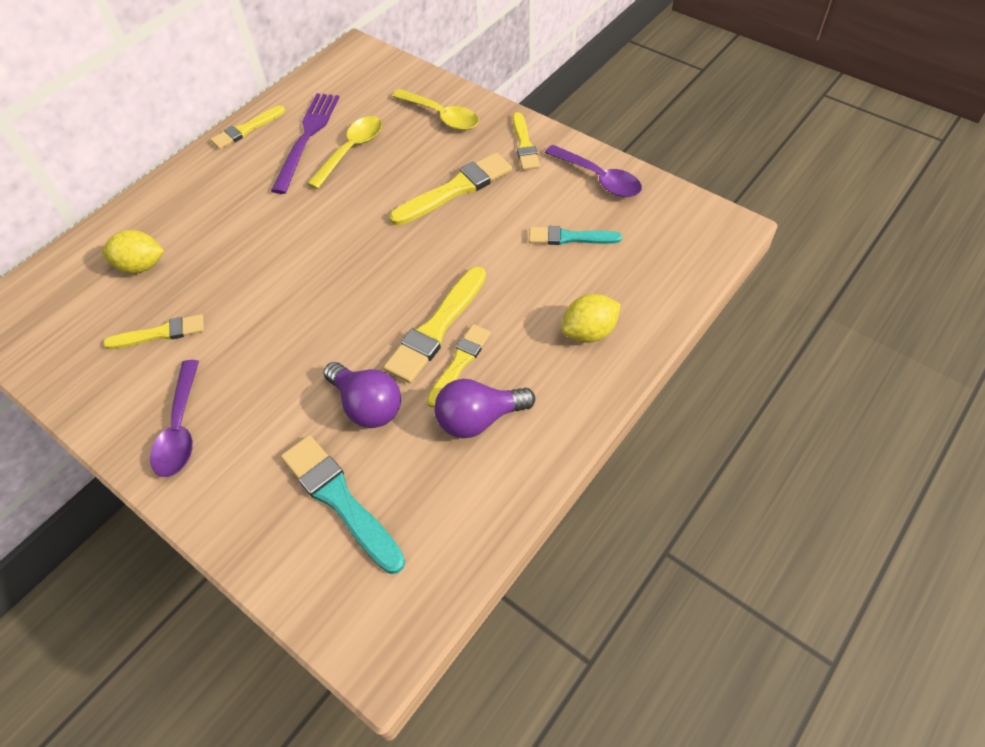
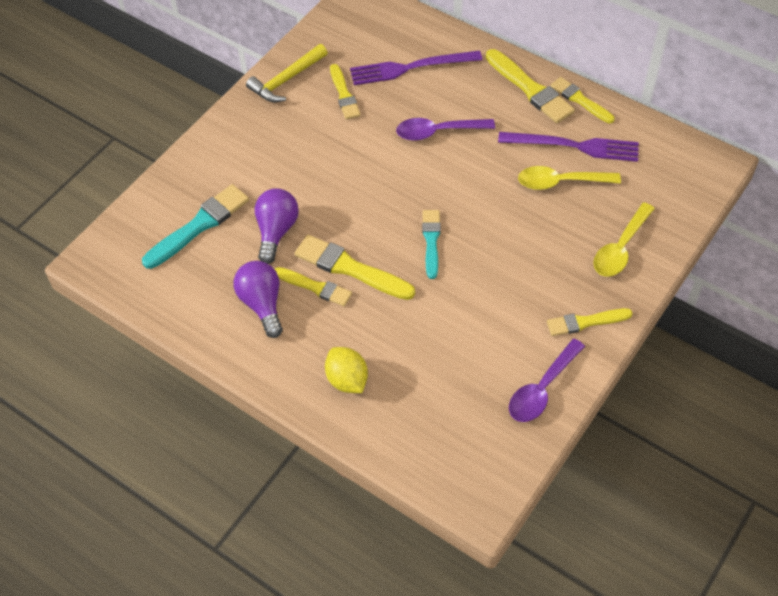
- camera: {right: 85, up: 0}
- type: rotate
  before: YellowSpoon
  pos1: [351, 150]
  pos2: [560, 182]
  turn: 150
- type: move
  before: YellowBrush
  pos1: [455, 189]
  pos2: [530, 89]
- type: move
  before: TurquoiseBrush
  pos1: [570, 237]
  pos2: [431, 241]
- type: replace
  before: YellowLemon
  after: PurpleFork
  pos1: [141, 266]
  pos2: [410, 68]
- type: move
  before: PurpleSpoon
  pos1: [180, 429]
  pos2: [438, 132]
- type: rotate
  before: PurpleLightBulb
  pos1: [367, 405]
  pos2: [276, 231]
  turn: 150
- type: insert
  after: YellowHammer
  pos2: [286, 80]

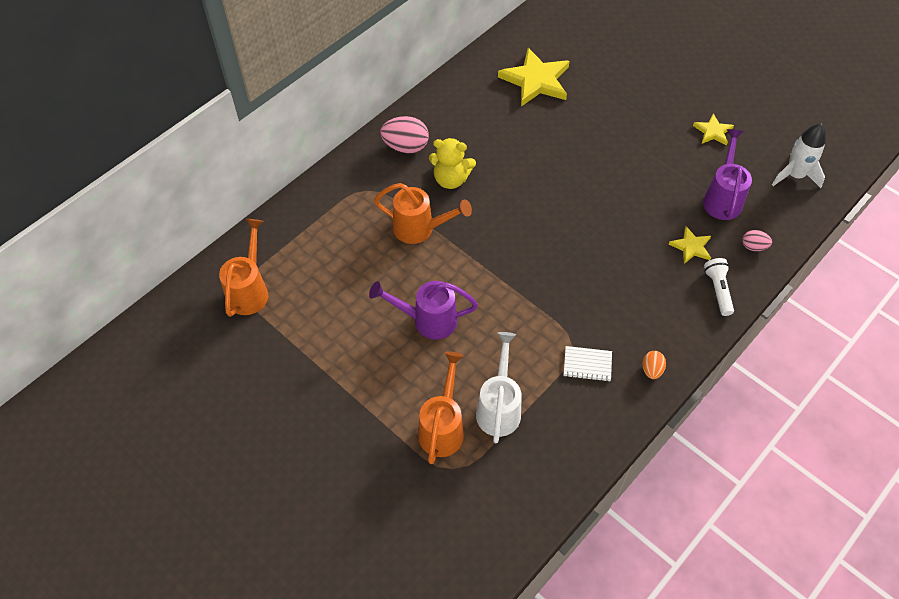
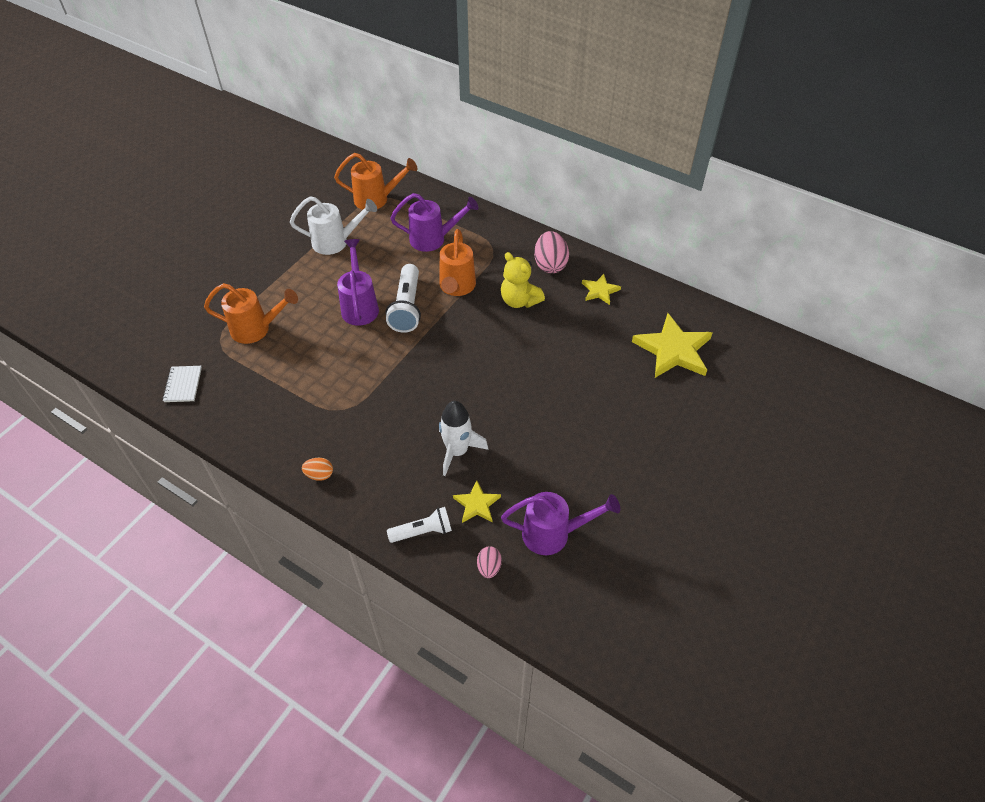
- camera: {right: 80, up: -5}
- type: move
  before: YellowStar
  pos1: [713, 131]
  pos2: [600, 291]
- type: move
  before: WhiteRocket
  pos1: [794, 175]
  pos2: [457, 451]
- type: rotate
  before: YellowTeddyBear
  pos1: [451, 179]
  pos2: [519, 300]
  turn: -45
- type: move
  before: WhiteWateringCan
  pos1: [499, 407]
  pos2: [336, 242]
- type: move
  before: WhiteNotebook
  pos1: [587, 364]
  pos2: [183, 385]
- type: insert
  after: PurpleWateringCan
  pos2: [433, 239]
- type: insert
  after: WhiteFlashlight
  pos2: [407, 307]

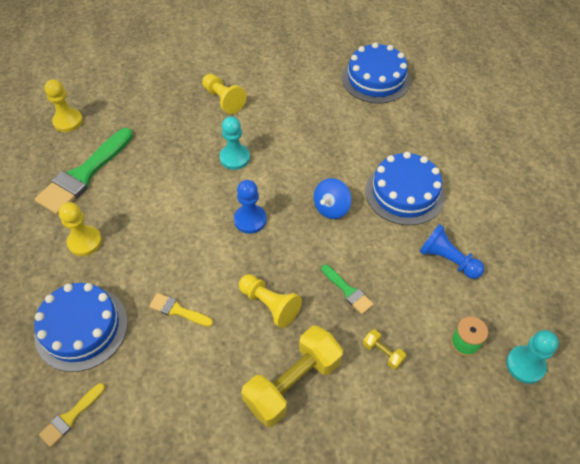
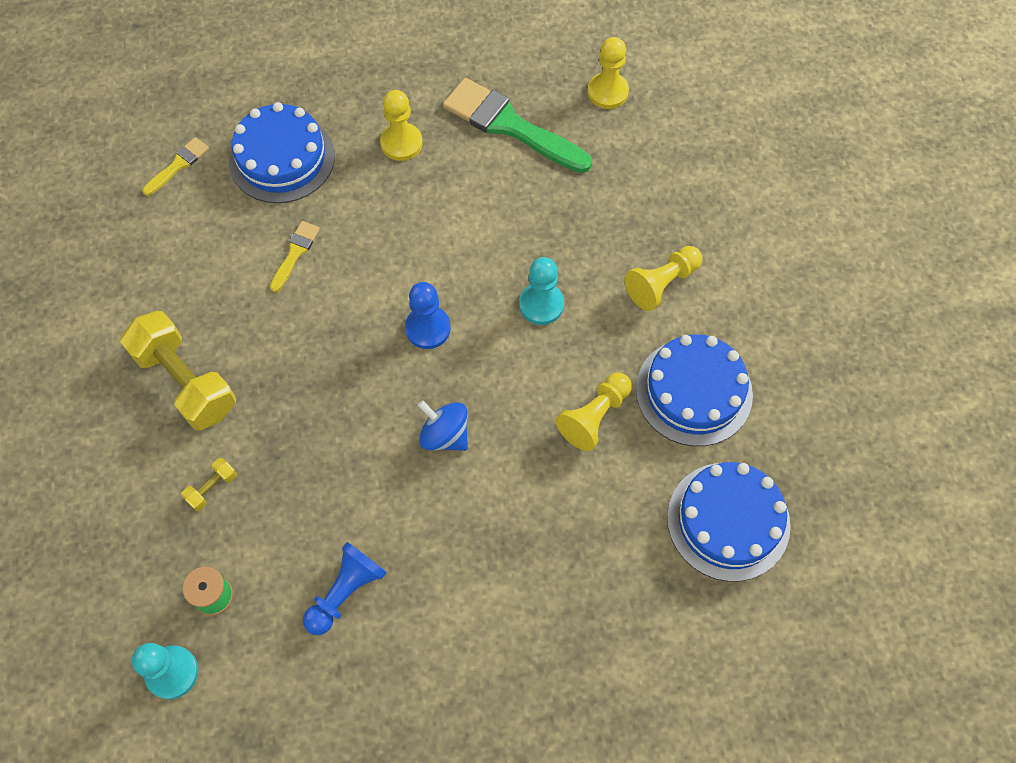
- camera: {right: 90, up: 10}
- type: move
  before: BlueCake
  pos1: [404, 192]
  pos2: [694, 391]
- type: delete
  before: GreenBrush
  pos1: [348, 291]
- type: move
  before: YellowPawn
  pos1: [270, 305]
  pos2: [594, 417]
- type: rotate
  before: YellowBrush
  pos1: [71, 417]
  pos2: [178, 165]
  turn: 90

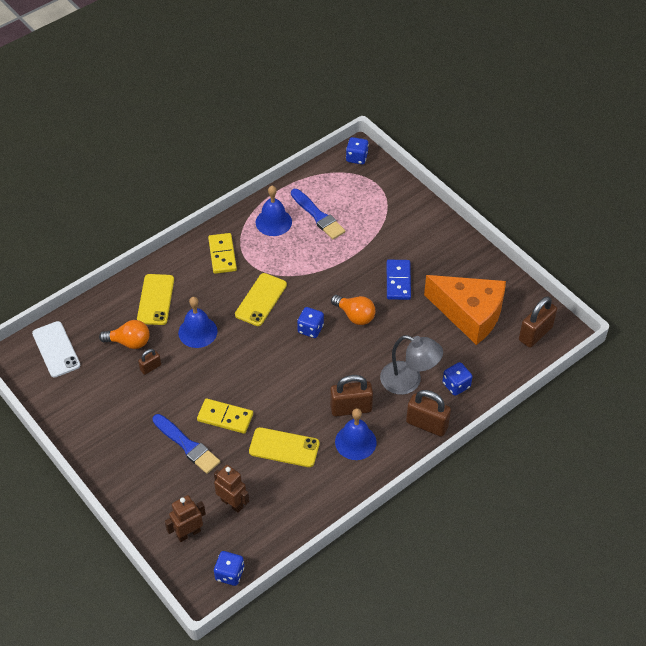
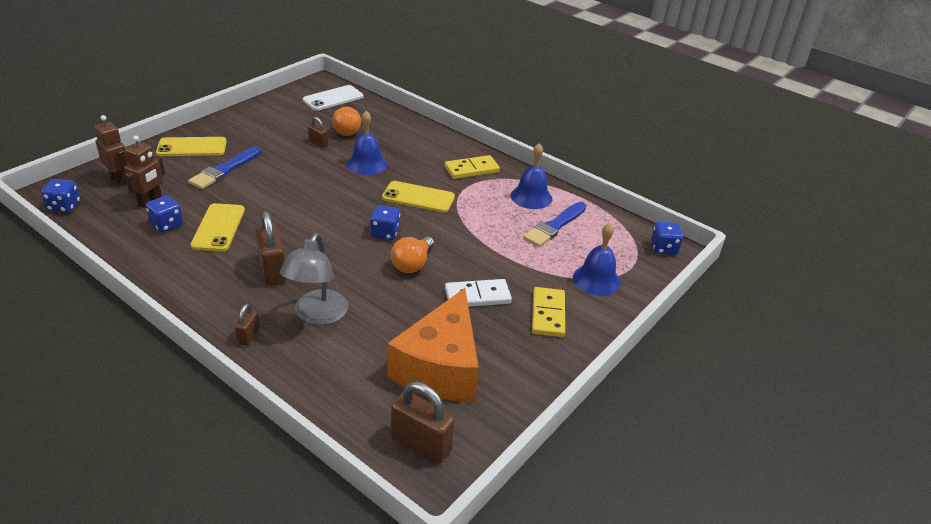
- camera: {right: 75, up: -15}
- type: recolor
  before: BlueDomino
  after: WhiteDomino
  pos1: [398, 281]
  pos2: [477, 296]
- type: move
  before: YellowPhone
  pos1: [156, 299]
  pos2: [192, 147]
- type: move
  before: BlueDice
  pos1: [456, 385]
  pos2: [166, 224]
- type: resize
  before: BrownPadlock
  pos1: [427, 424]
  pos2: [249, 336]
  scale: 0.53
- type: move
  before: YellowDomino
  pos1: [225, 417]
  pos2: [548, 314]
- type: move
  before: BlueBell
  pos1: [355, 442]
  pos2: [596, 280]

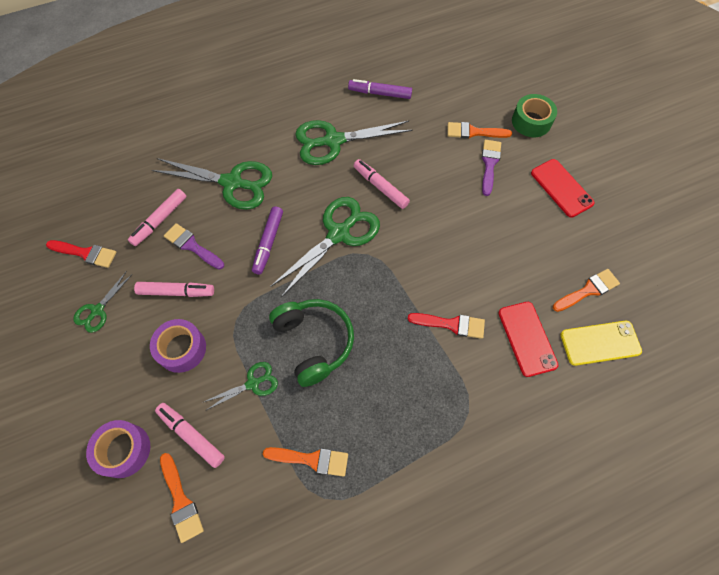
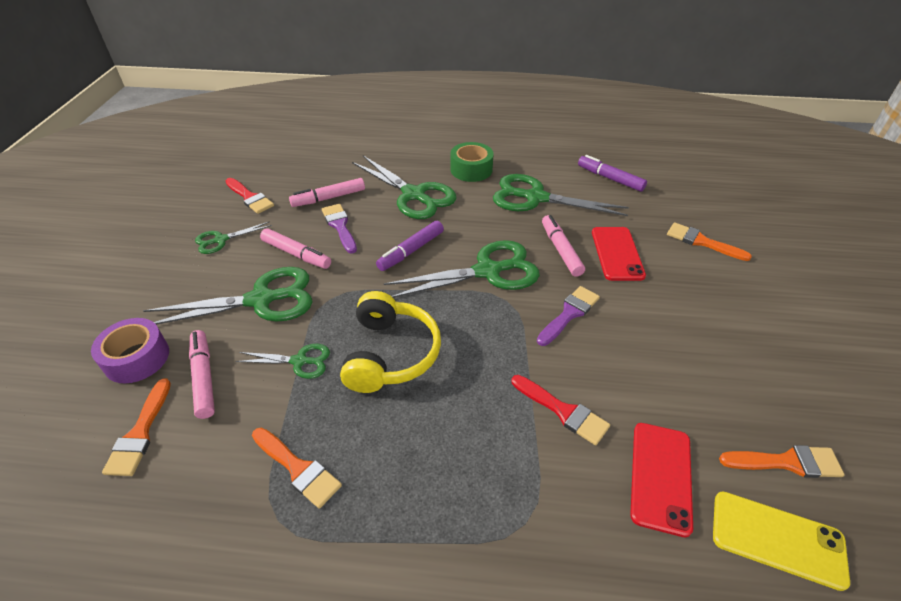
- camera: {right: 30, up: -20}
- type: move
  before: GreenTape
  pos1: [531, 121]
  pos2: [471, 169]
- type: move
  before: PurpleBrush
  pos1: [489, 164]
  pos2: [569, 314]
- type: move
  before: RedPhone
  pos1: [561, 188]
  pos2: [617, 253]
- type: recolor
  before: GreenHeadphones
  after: YellowHeadphones
  pos1: [314, 342]
  pos2: [390, 354]
- type: replace
  before: PurpleTape
  after: GreenScissors
  pos1: [182, 349]
  pos2: [261, 300]

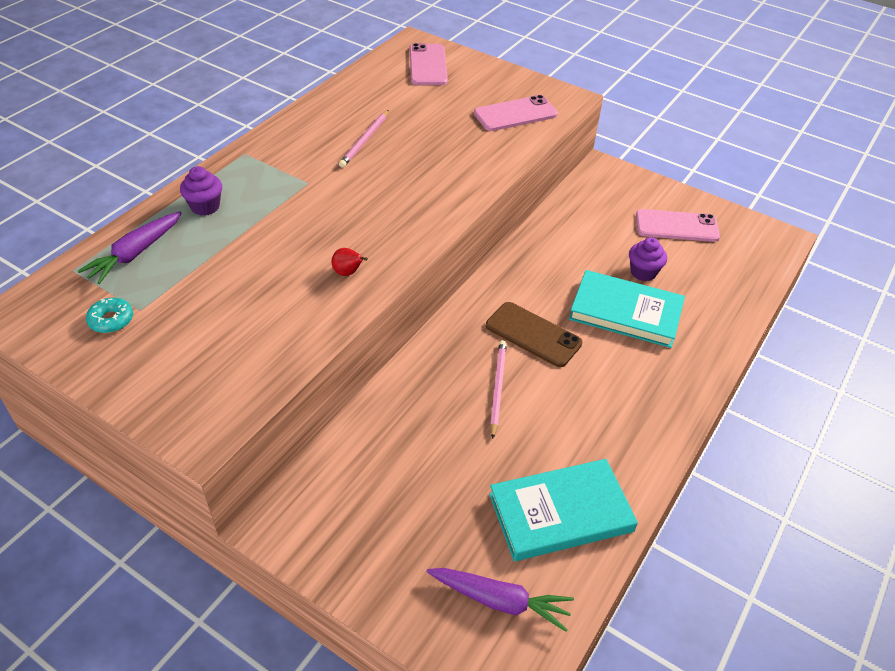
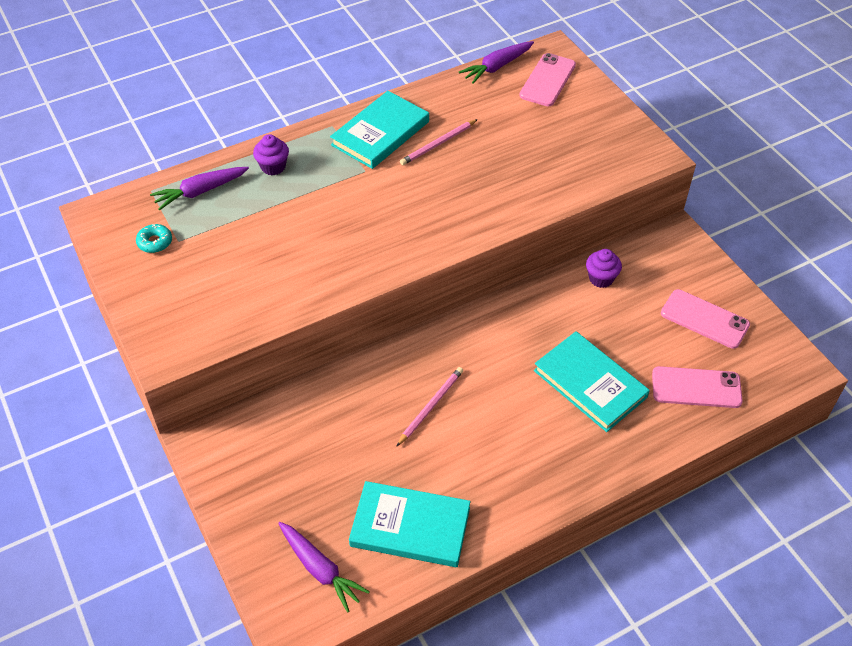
- camera: {right: 30, up: 5}
- type: move
  before: PinkPhone
  pos1: [515, 114]
  pos2: [696, 388]
- type: move
  before: PurpleCupcake
  pos1: [643, 272]
  pos2: [601, 278]
- type: delete
  before: RedPear
  pos1: [348, 273]
- type: delete
  before: BrownPhone
  pos1: [533, 335]
- type: insert
  after: PurpleCarrot
  pos2: [497, 67]
- type: insert
  after: TurquoiseBook
  pos2: [380, 133]

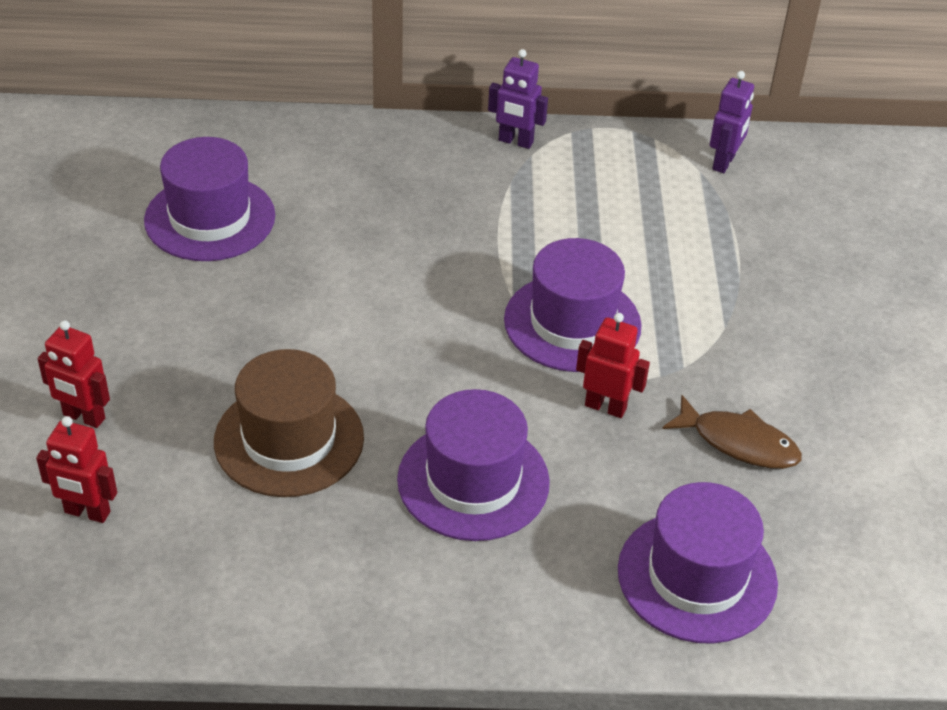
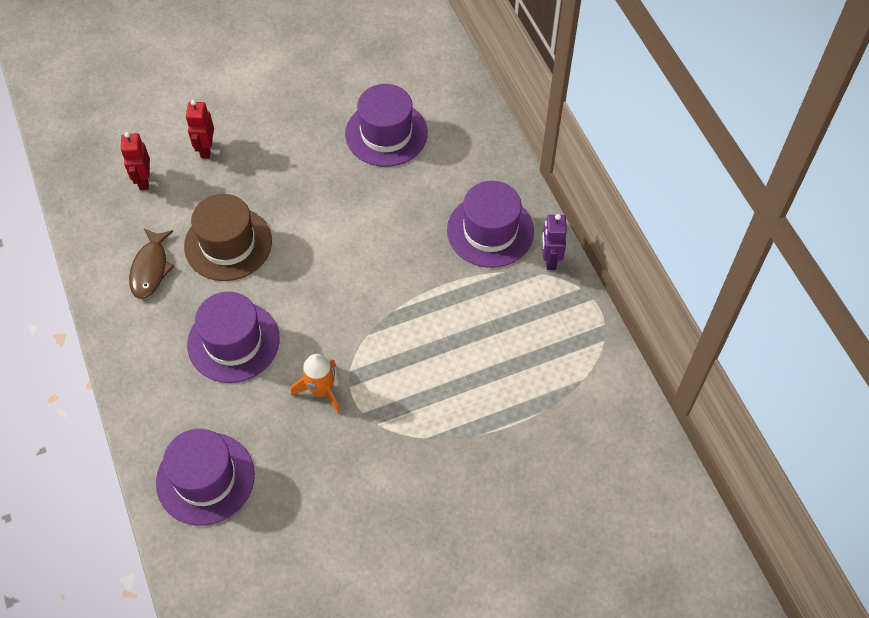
- camera: {right: 70, up: 15}
- type: delete
  before: PurpleRobot
  pos1: [724, 163]
- type: move
  before: PurpleHat
  pos1: [572, 323]
  pos2: [490, 231]
- type: replace
  before: RedRobot
  after: OrangeRocket
  pos1: [605, 407]
  pos2: [321, 390]
- type: move
  before: BrownFish
  pos1: [738, 442]
  pos2: [150, 269]

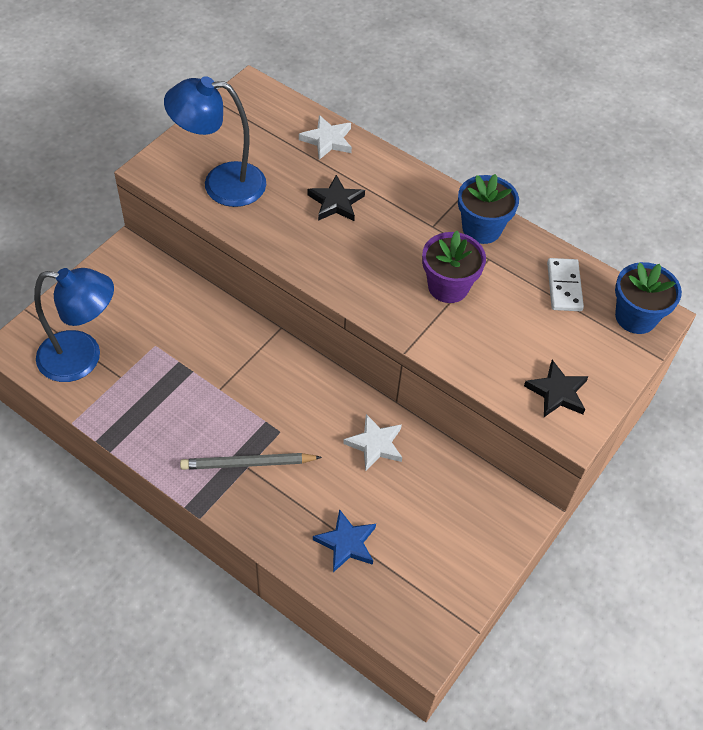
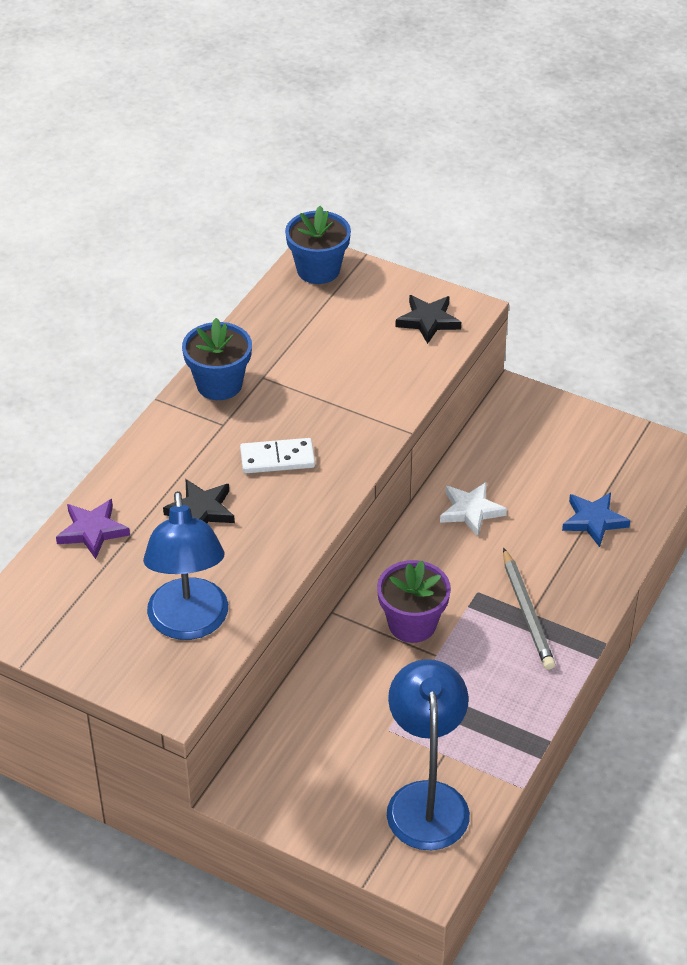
- camera: {right: -95, up: -10}
- type: recolor
  before: WhiteStar
  after: PurpleStar
  pos1: [327, 140]
  pos2: [92, 531]
- type: move
  before: PurpleFlowerPot
  pos1: [448, 286]
  pos2: [412, 624]
- type: move
  before: WhiteDomino
  pos1: [564, 286]
  pos2: [277, 459]

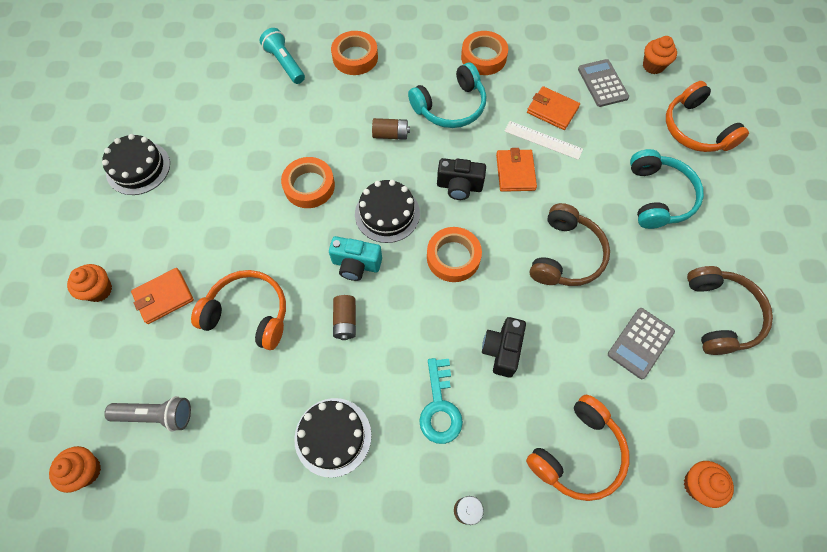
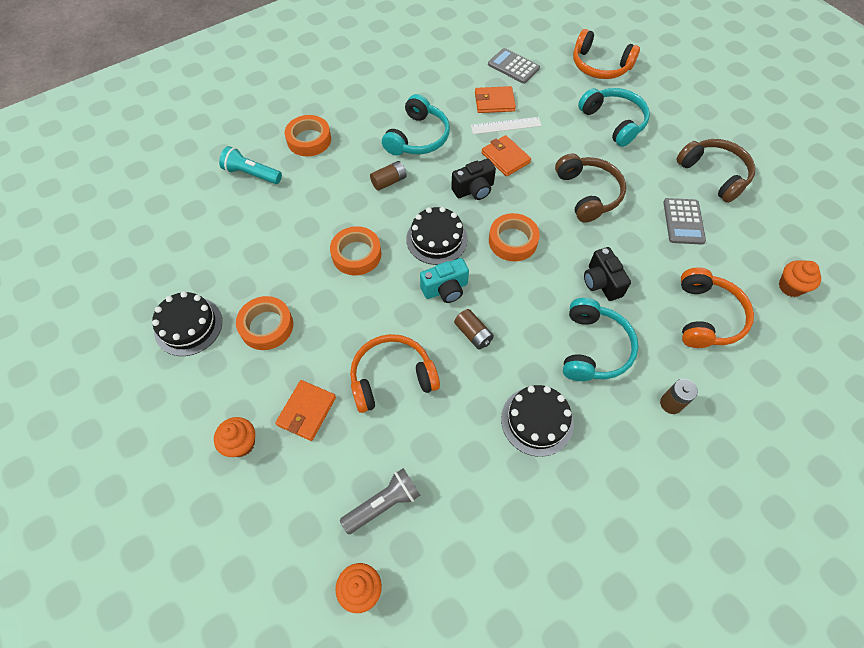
- camera: {right: -35, up: -5}
- type: move
  before: OrangeTape
  pos1: [483, 57]
  pos2: [266, 326]
- type: delete
  before: OrangeCupcake
  pos1: [653, 66]
- type: replace
  before: TurquoiseKey
  after: TurquoiseHeadphones
  pos1: [440, 407]
  pos2: [593, 348]

